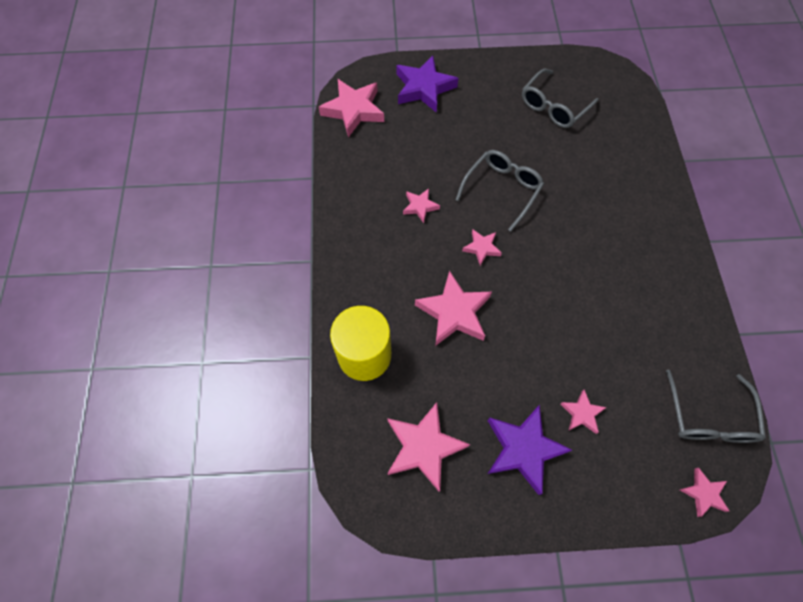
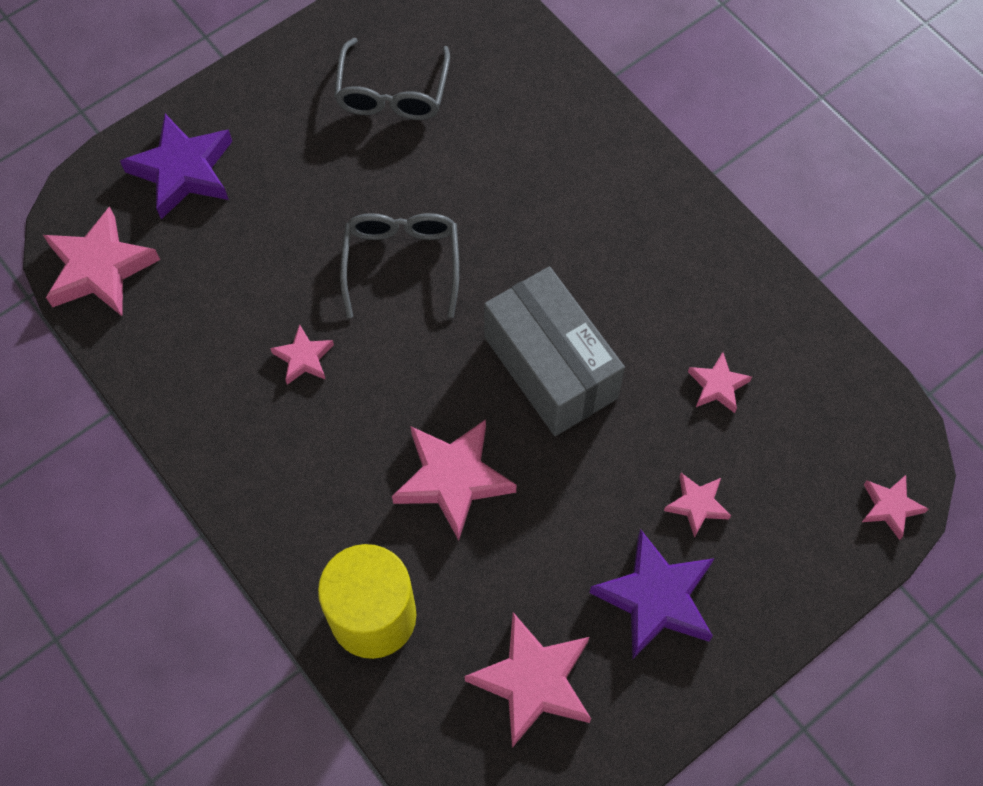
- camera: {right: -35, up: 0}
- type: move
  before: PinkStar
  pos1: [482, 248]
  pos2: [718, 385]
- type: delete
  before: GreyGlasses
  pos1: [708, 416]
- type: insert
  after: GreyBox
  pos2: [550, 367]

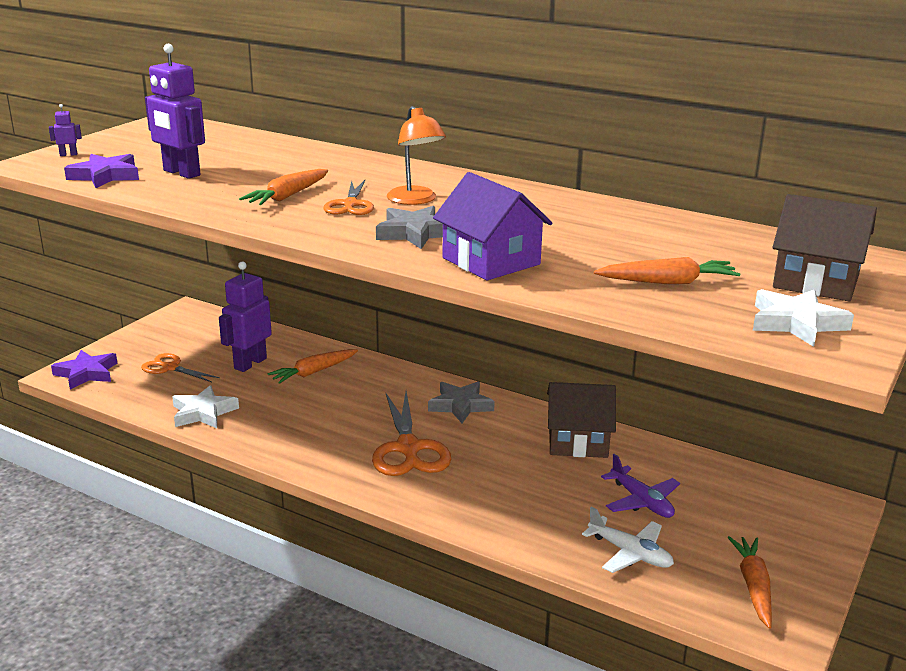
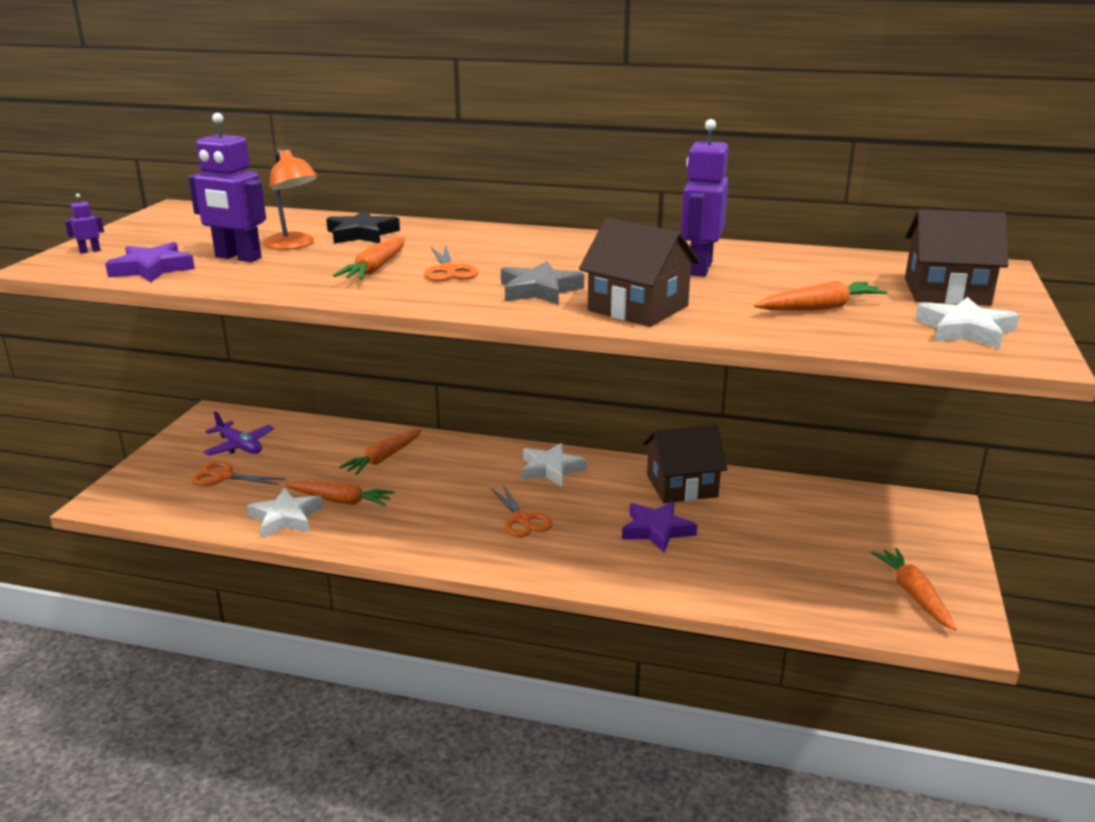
- camera: {right: -15, up: 0}
- type: move
  before: OrangeLamp
  pos1: [415, 200]
  pos2: [294, 245]
- type: recolor
  before: PurpleHouse
  after: BrownHouse
  pos1: [491, 261]
  pos2: [638, 308]
- type: move
  before: PurpleRobot
  pos1: [250, 363]
  pos2: [699, 269]
- type: move
  before: PurpleStar
  pos1: [86, 373]
  pos2: [657, 530]
- type: recolor
  before: GreyStar
  after: WhiteStar
  pos1: [460, 405]
  pos2: [551, 469]
- type: resize
  before: OrangeScissors
  pos1: [408, 448]
  pos2: [522, 519]
  scale: 0.59
- type: move
  before: PurplePlane
  pos1: [641, 501]
  pos2: [239, 446]
- type: delete
  before: WhitePlane
  pos1: [630, 553]
- type: insert
  after: BlackStar
  pos2: [361, 234]
- type: insert
  after: OrangeCarrot
  pos2: [341, 501]

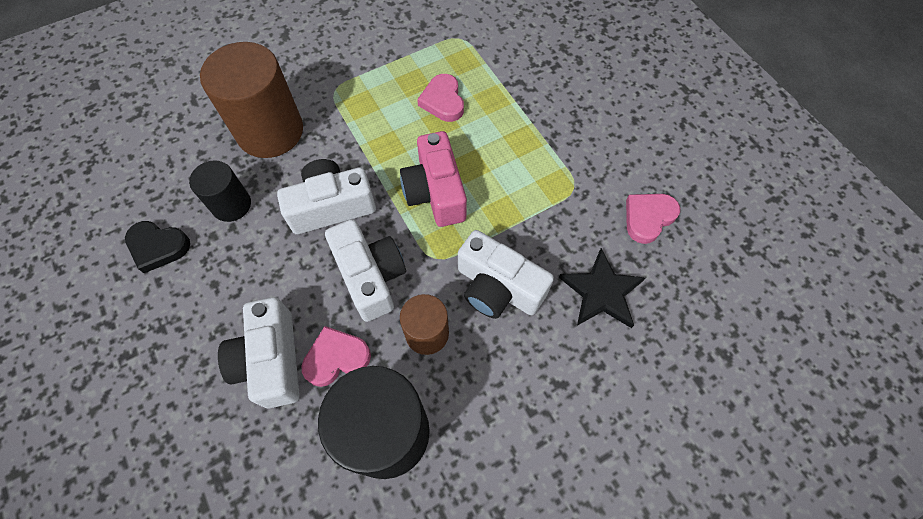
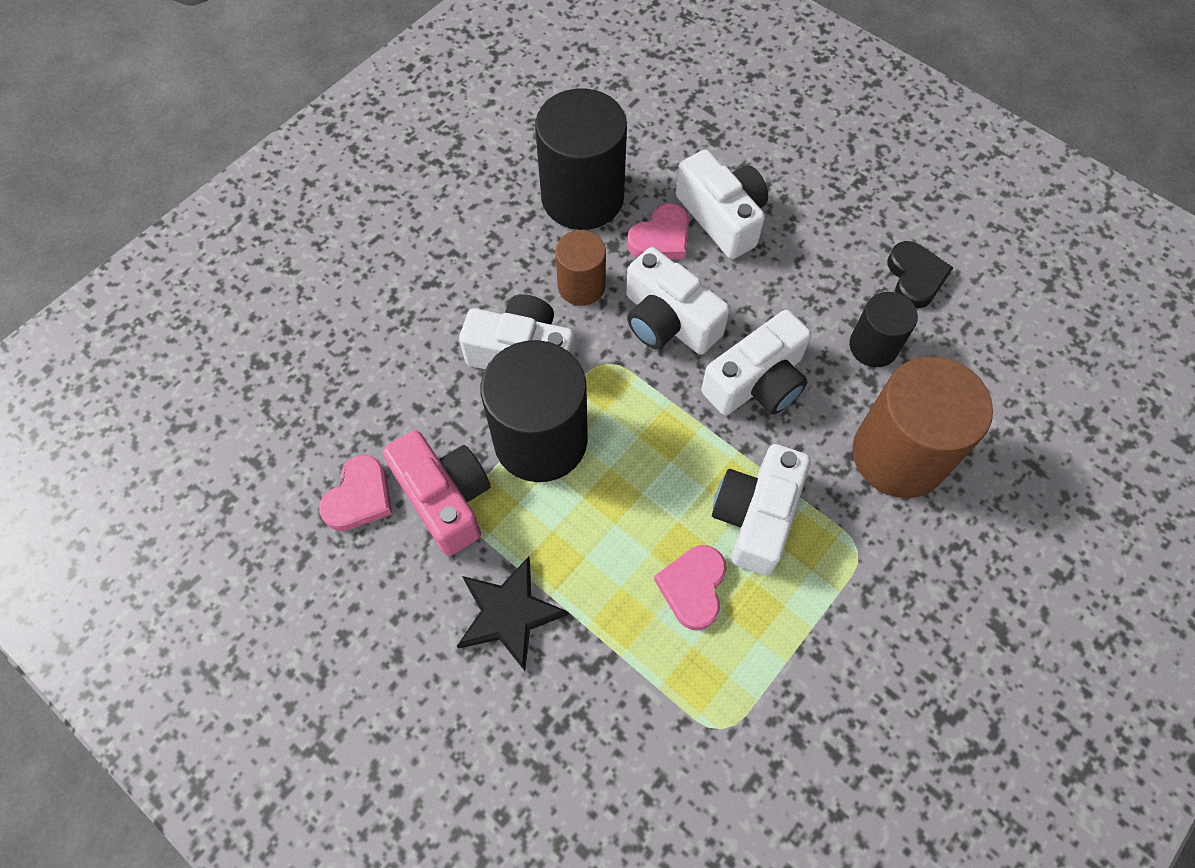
- camera: {right: 160, up: 0}
- type: rotate
  before: PinkHeart
  pos1: [443, 101]
  pos2: [693, 587]
  turn: -135
- type: move
  before: PinkCamera
  pos1: [435, 192]
  pos2: [445, 498]
- type: rotate
  before: BlackHeart
  pos1: [158, 247]
  pos2: [915, 277]
  turn: 90
- type: move
  before: BlackStar
  pos1: [601, 292]
  pos2: [509, 613]
- type: insert
  after: BlackCylinder
  pos2: [540, 440]
- type: insert
  after: WhiteCamera
  pos2: [756, 516]

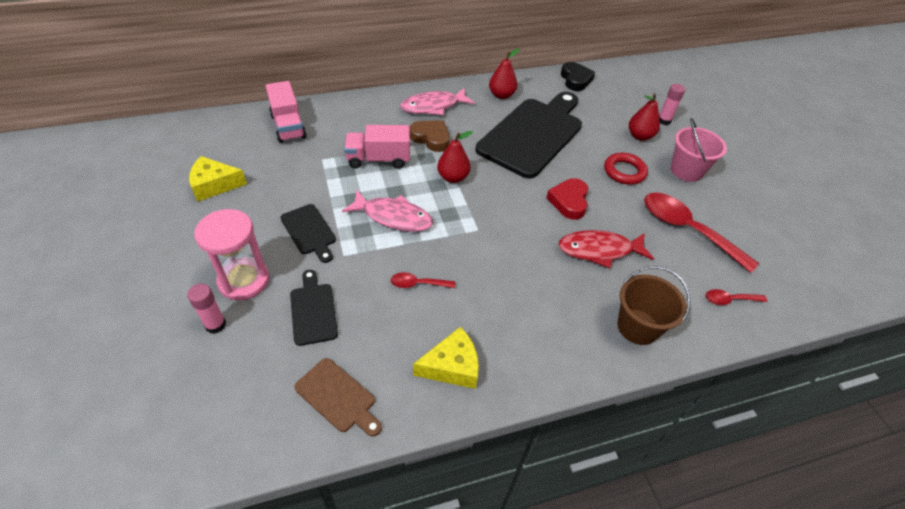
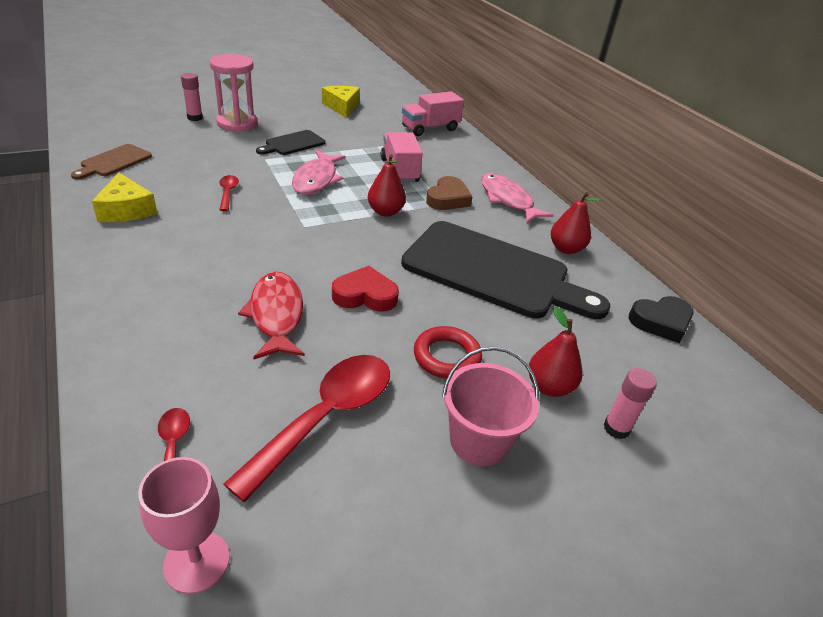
- camera: {right: 80, up: -10}
- type: delete
  before: BrownBucket
  pos1: [638, 327]
- type: delete
  before: BlackCuttingBoard
  pos1: [313, 310]
- type: insert
  after: PinkGoblet
  pos2: [196, 562]

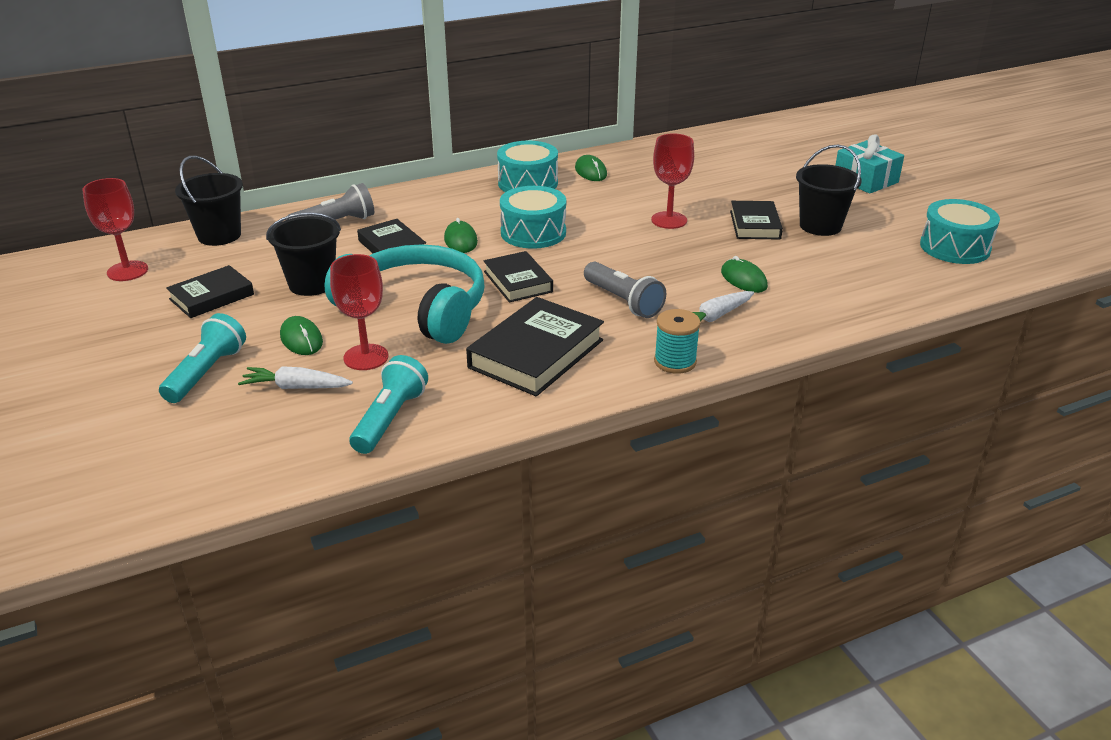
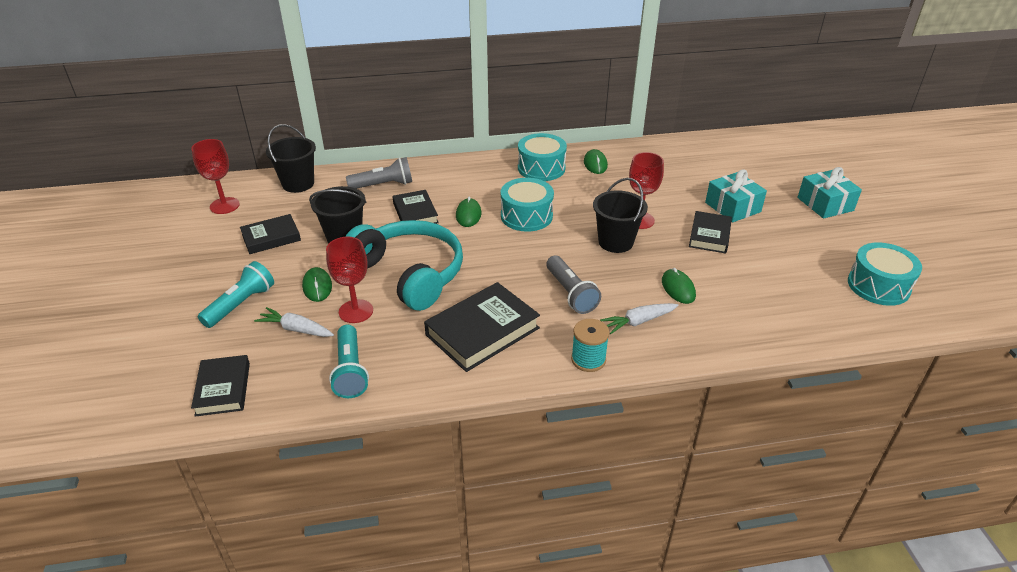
- camera: {right: 15, up: 5}
- type: move
  before: BlackBucket
  pos1: [820, 226]
  pos2: [615, 242]
- type: move
  before: BlackBook
  pos1: [518, 281]
  pos2: [223, 389]
- type: rotate
  before: TurquoiseFlashlight
  pos1: [390, 419]
  pos2: [350, 371]
  turn: 135
- type: insert
  after: TurquoiseGift
  pos2: [732, 207]

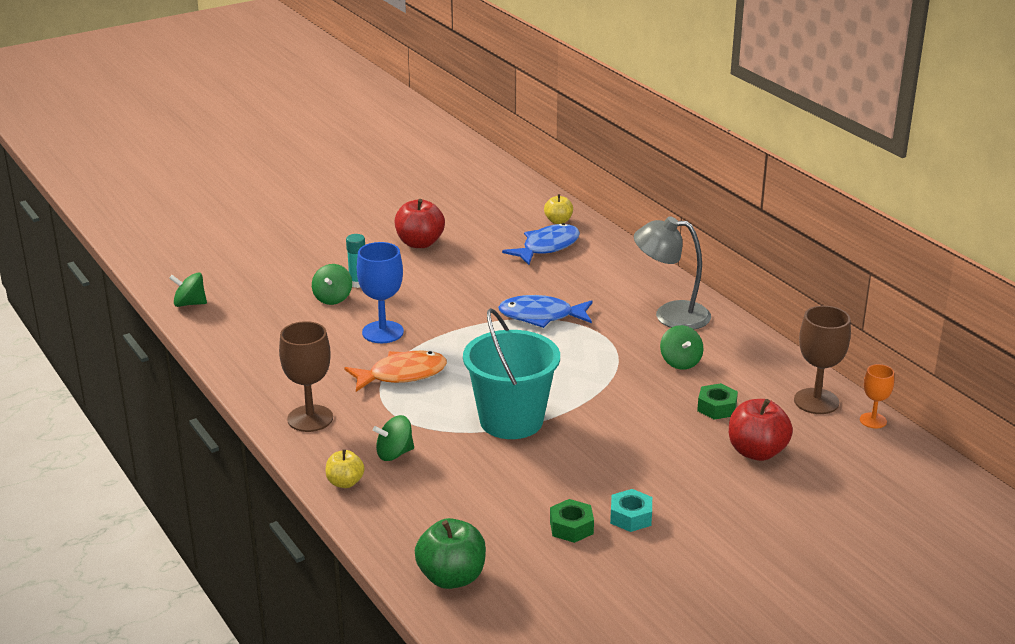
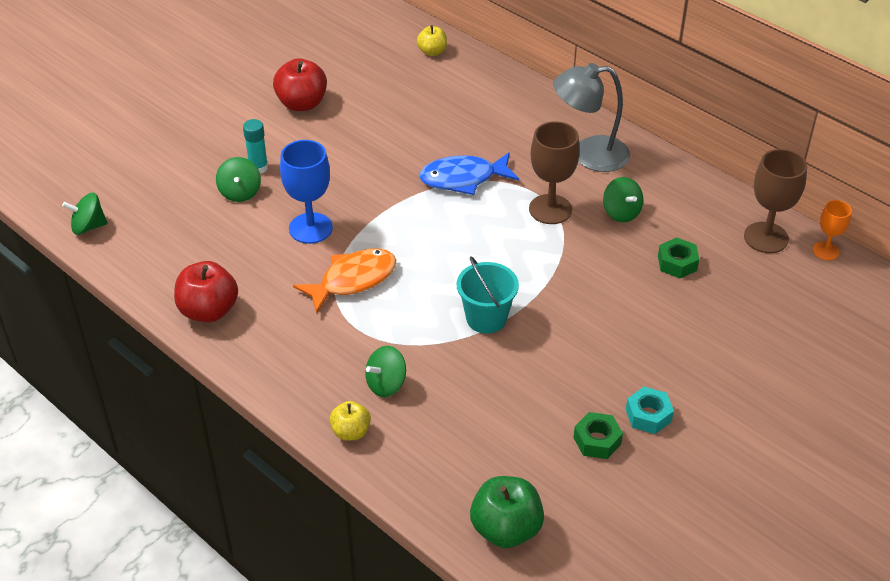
- camera: {right: -15, up: 15}
- type: delete
  before: BlueFish
  pos1: [547, 247]
- type: resize
  before: TurquoiseBucket
  pos1: [511, 421]
  pos2: [486, 318]
  scale: 0.62
- type: move
  before: BrownGoblet
  pos1: [310, 418]
  pos2: [550, 209]
- type: move
  before: RedApple
  pos1: [757, 452]
  pos2: [209, 311]

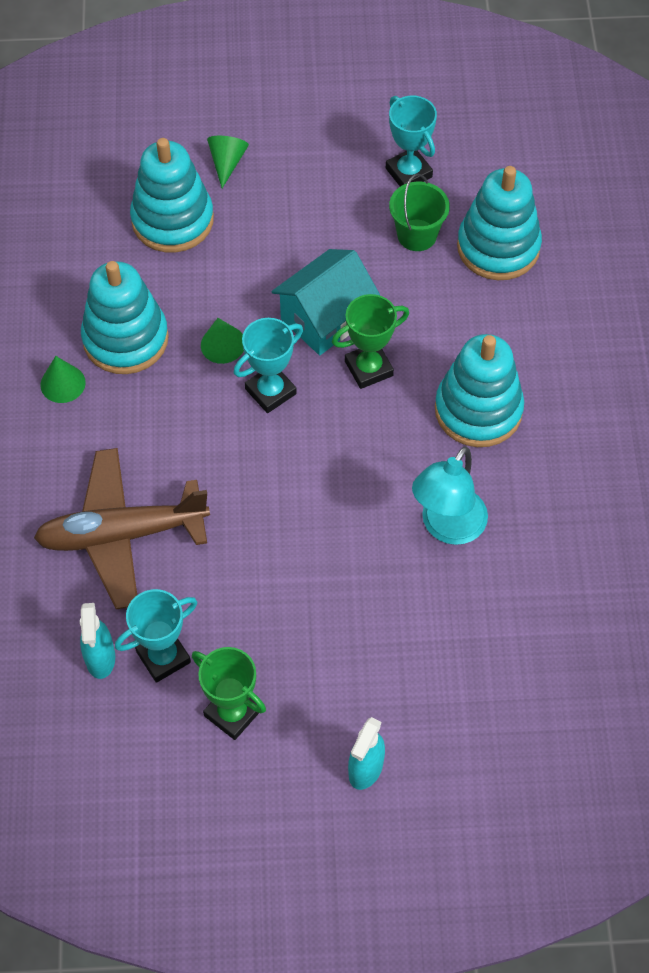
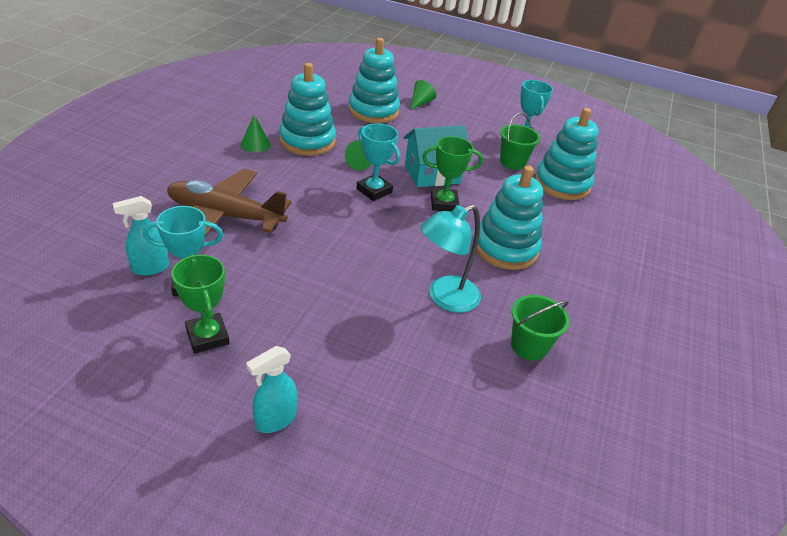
- camera: {right: 20, up: -20}
- type: rotate
  before: TurquoiseTrophy
  pos1: [270, 391]
  pos2: [374, 191]
  turn: 60
- type: rotate
  before: TurquoiseSprayBottle
  pos1: [100, 659]
  pos2: [150, 268]
  turn: 45
- type: insert
  after: GreenBucket
  pos2: [529, 346]

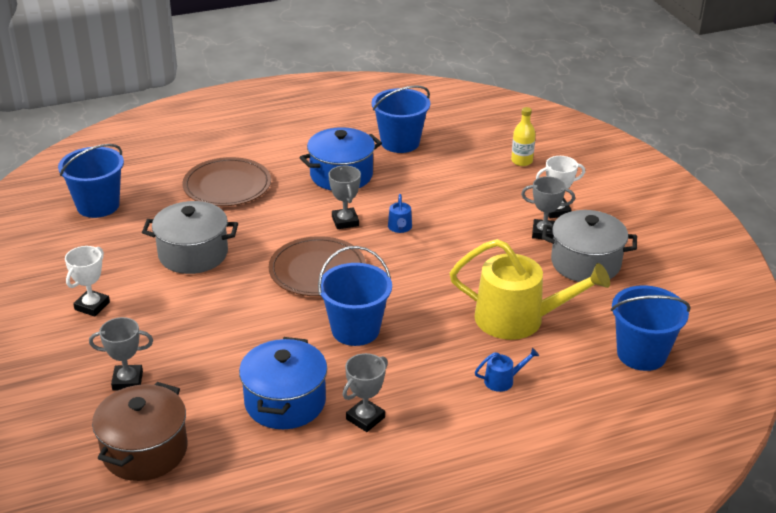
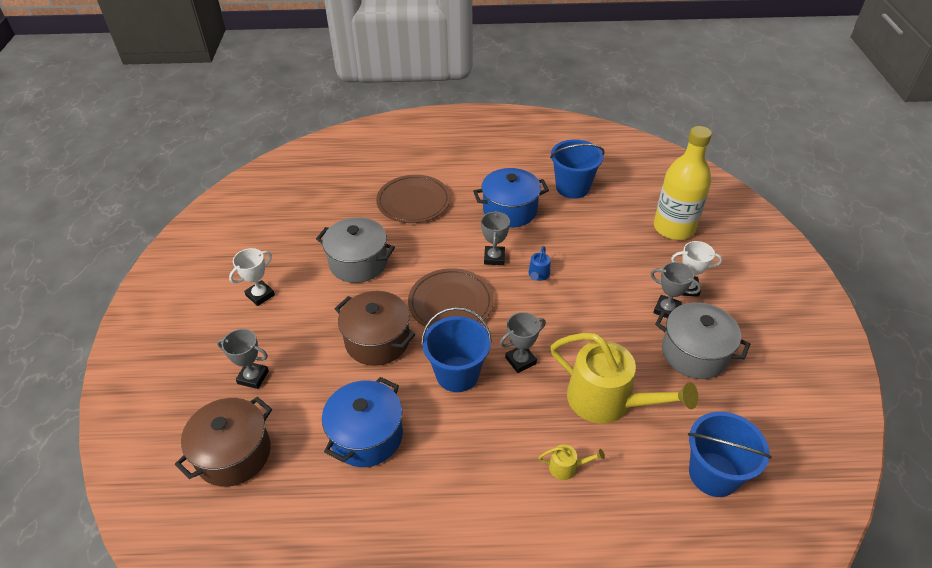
- camera: {right: 20, up: 10}
- type: resize
  before: YellowBottle
  pos1: [521, 161]
  pos2: [674, 228]
  scale: 2.12
- type: delete
  before: BlueBucket
  pos1: [98, 205]
- type: recolor
  before: BlueWateringCan
  after: YellowWateringCan
  pos1: [502, 380]
  pos2: [566, 467]
- type: move
  before: GreyTrophy
  pos1: [365, 418]
  pos2: [520, 360]
- type: insert
  after: BrownPot
  pos2: [377, 341]

